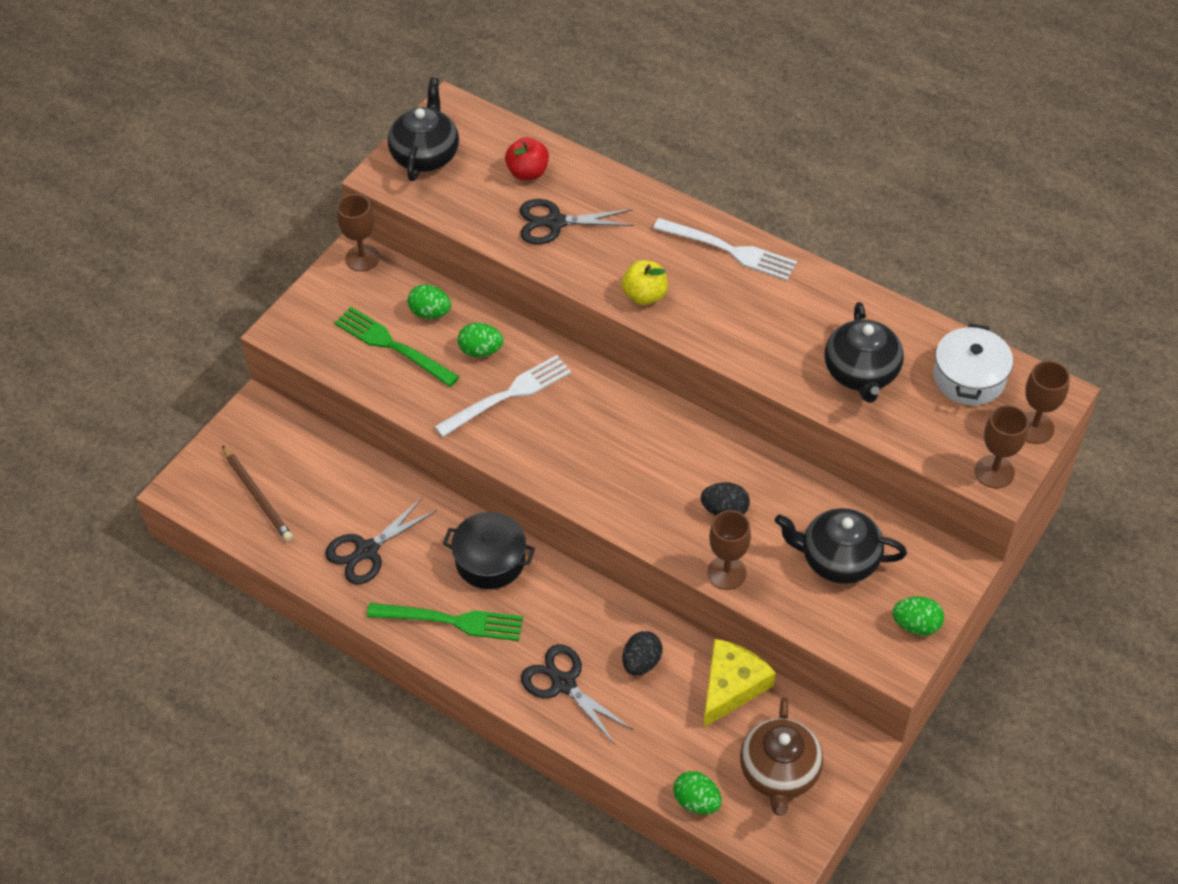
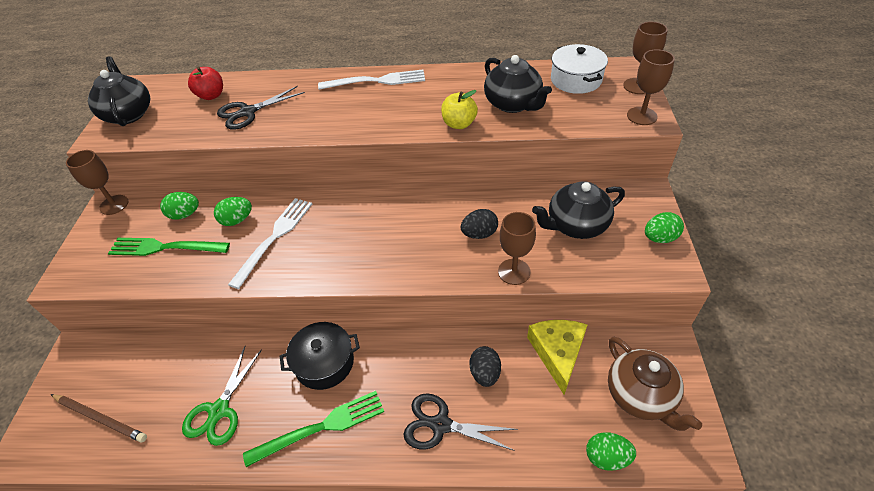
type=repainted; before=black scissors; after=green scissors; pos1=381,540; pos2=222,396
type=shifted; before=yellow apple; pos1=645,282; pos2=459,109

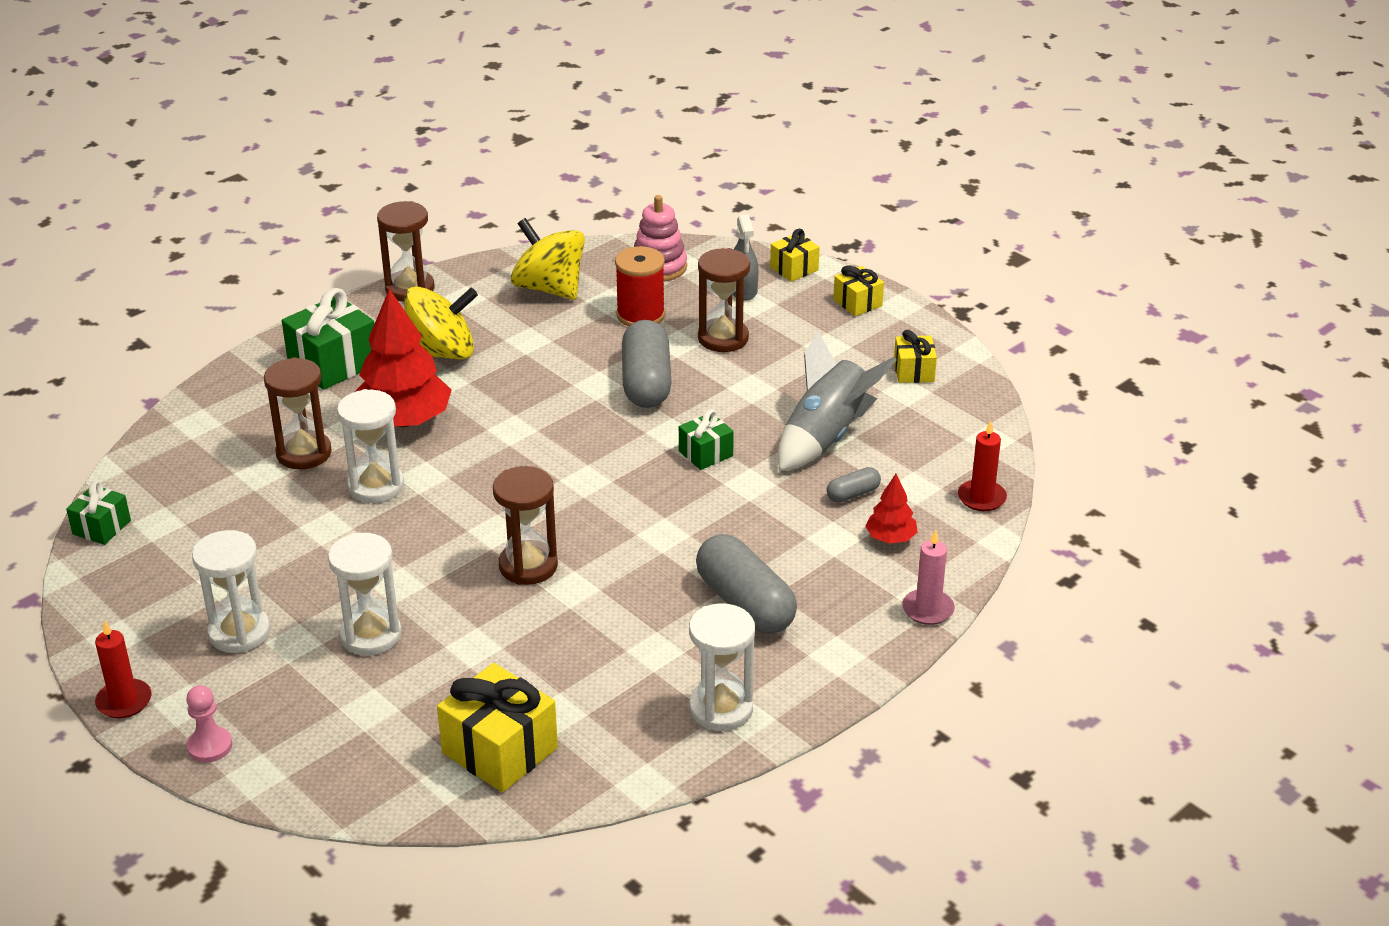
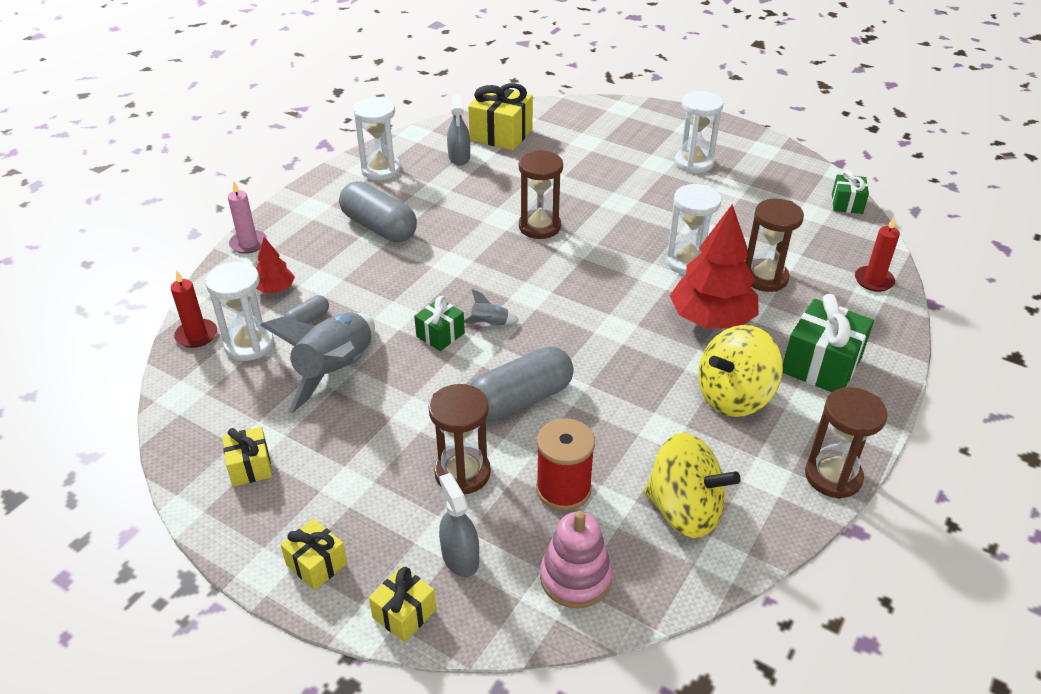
type=shifted; before=white hourglass; pos1=365,594; pos2=240,311
type=new; after=grey spray bottle; pos2=458,130
type=new; after=grey rocket; pos2=491,307
type=rotated; before=grey capsule; pos1=646,364; pos2=522,383; turn=75
type=shifted; before=red candle; pos1=123,669; pos2=877,254
type=gone; before=pink pawn; pos1=209,724

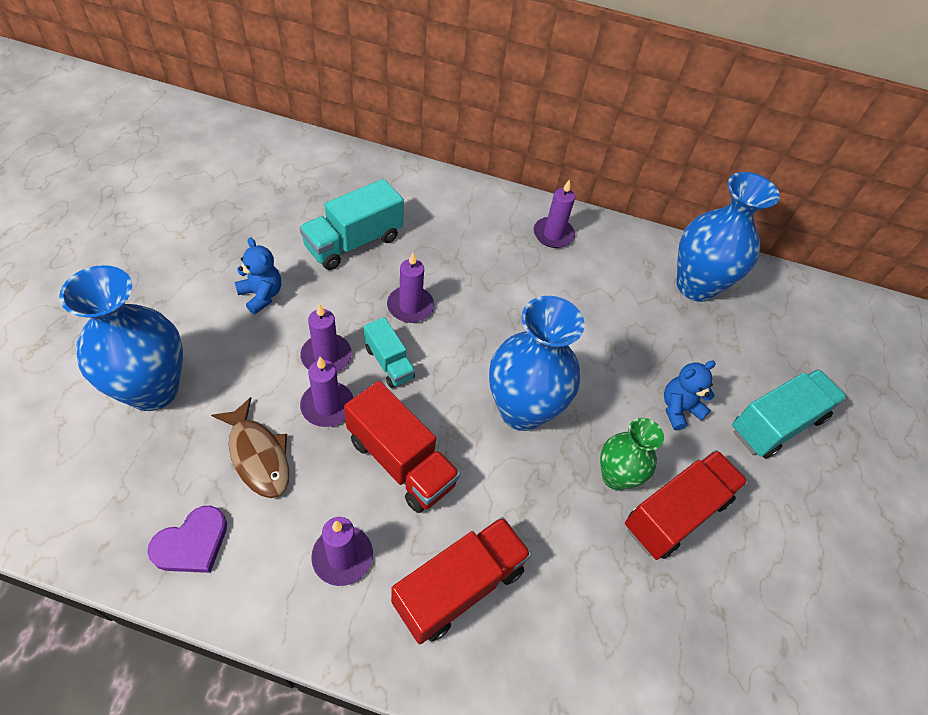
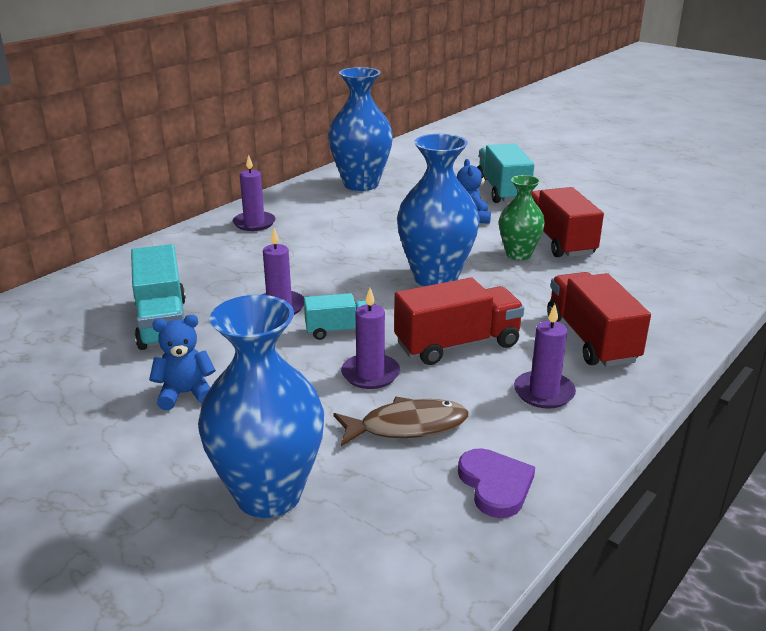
type=gone; before=purple candle; pos1=326,338

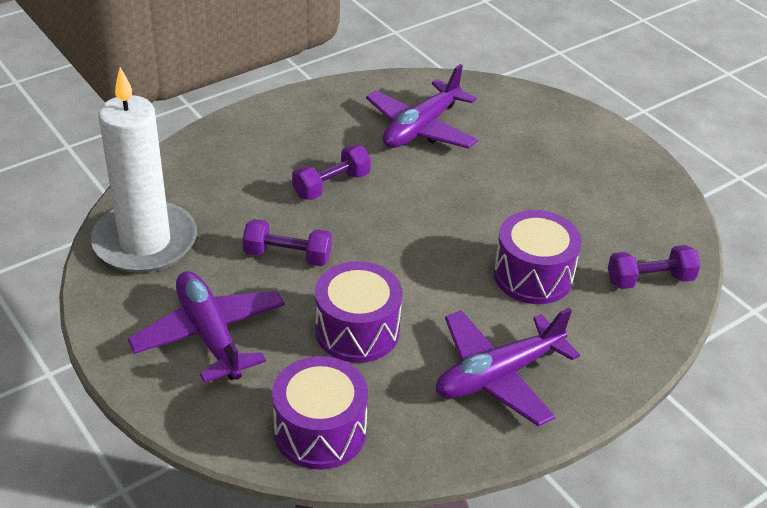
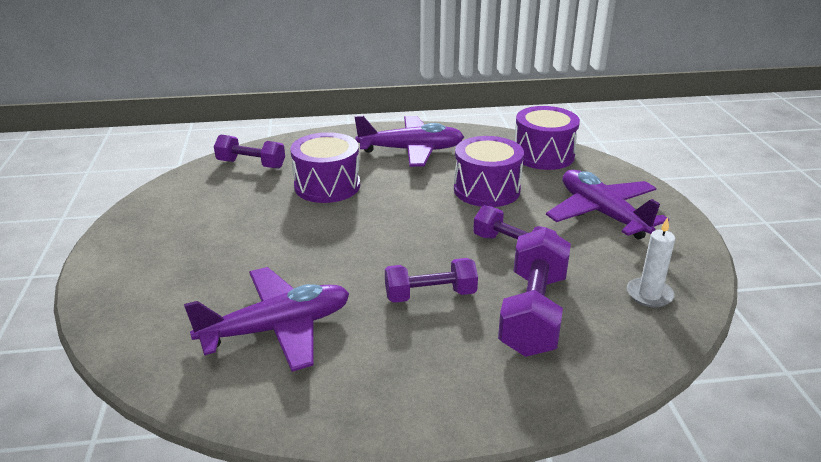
type=new; after=purple dumbbell; pos2=534,292
type=rotated; before=purple plane; pos1=206,327; pos2=607,205; turn=150
type=scaled; before=white candle; pos1=144,170; pos2=651,262; scale=0.42

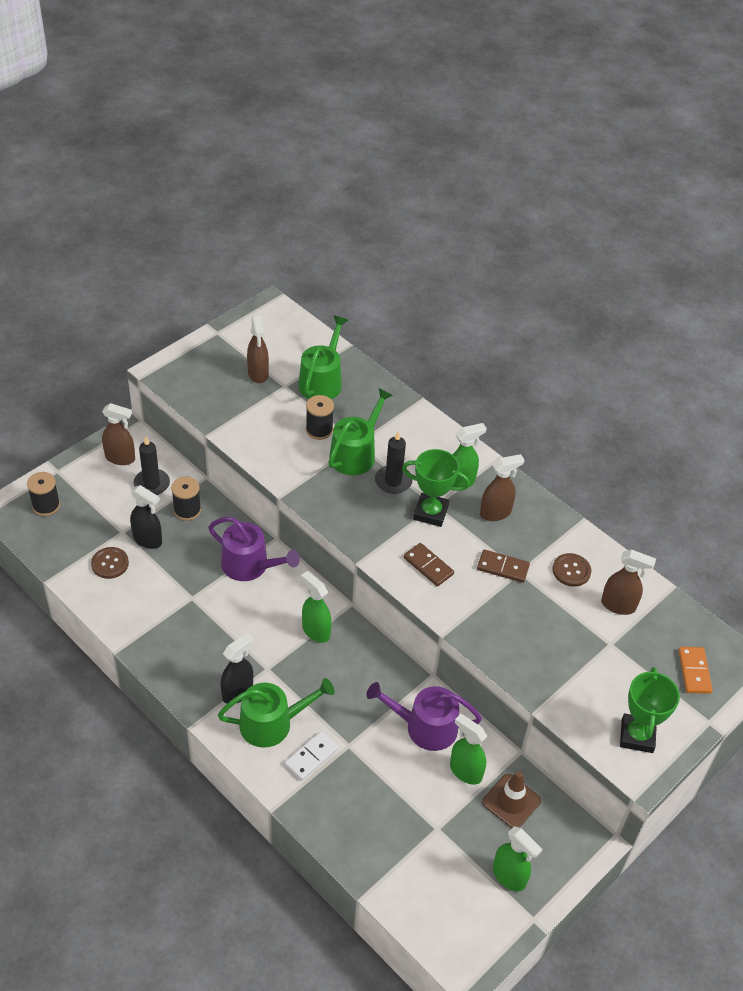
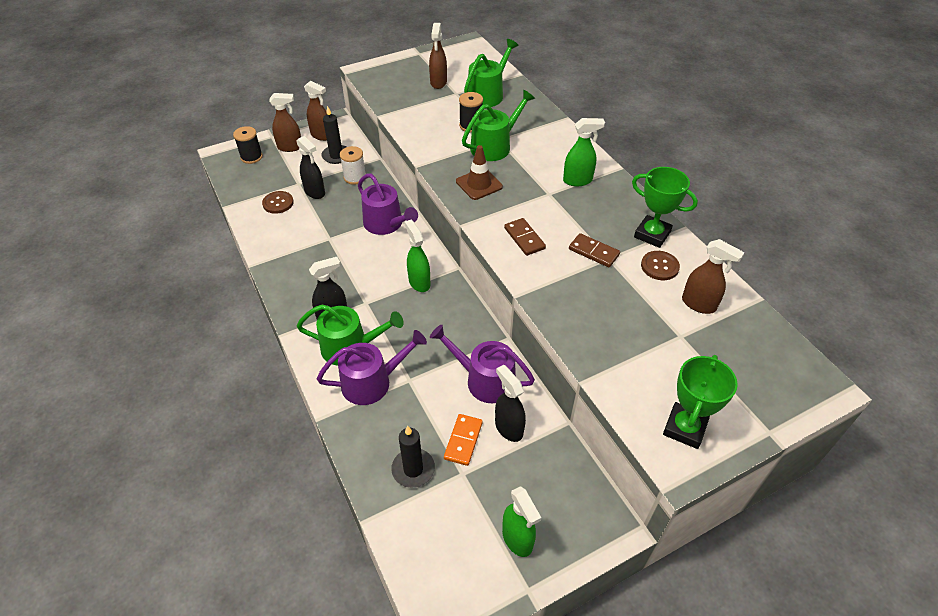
type=shifted; before=brown spray bottle; pos1=502,487; pos2=285,122
type=swapped; before=white domino; after=purple watering can; pos1=312,755; pos2=372,367
type=repainted; before=black spool; after=white spool; pos1=186,499; pos2=353,165
type=shifted; before=black candle; pos1=394,462; pos2=413,456
type=shifted; before=orange domino; pos1=696,670; pos2=463,440
type=shifted; before=brown traffic cone; pos1=511,799; pos2=479,172
type=repainted; before=green spray bottle; after=black spray bottle; pos1=468,749; pos2=510,403
type=shifted; before=green trophy; pos1=436,488; pos2=665,207

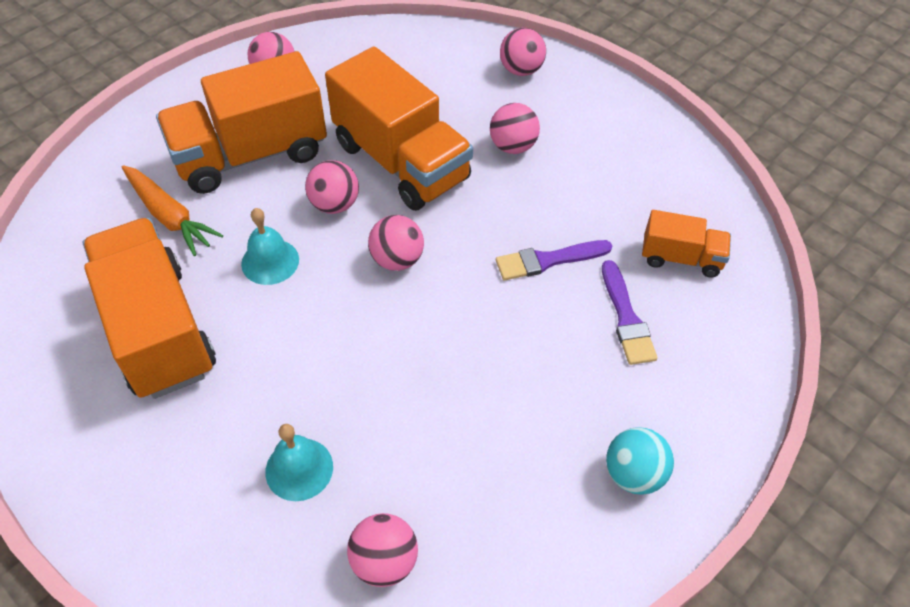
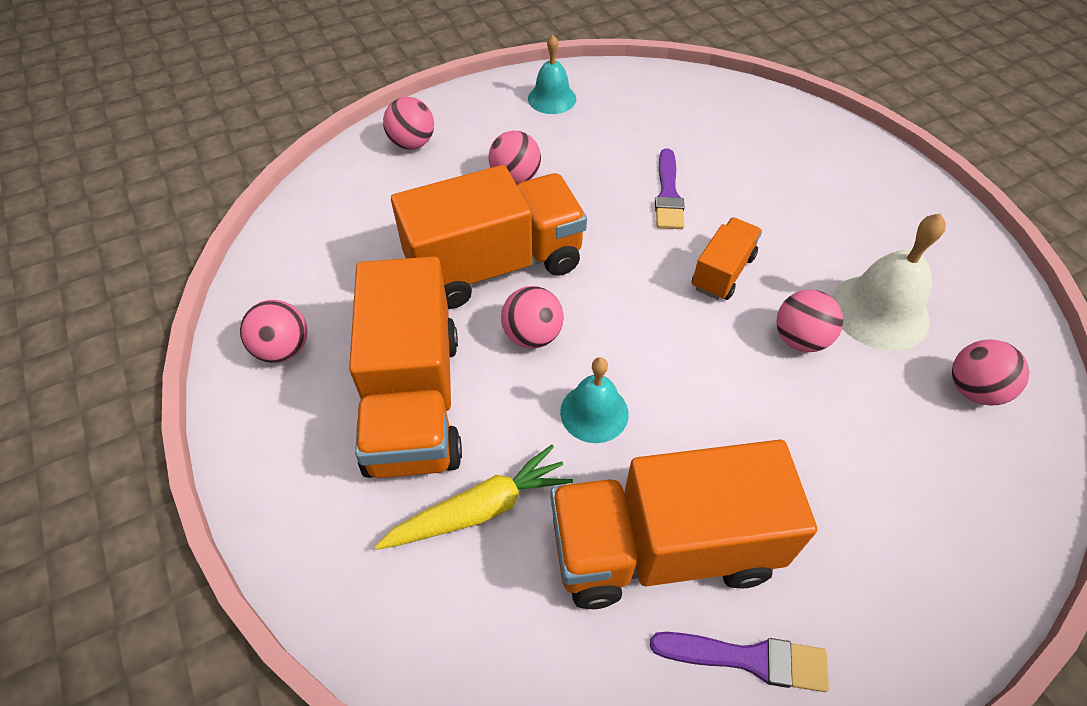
type=repainted; before=orange carrot; after=yellow carrot; pos1=172,210; pos2=474,497
type=shifted; before=turquoise bell; pos1=299,462; pos2=552,74
type=shifted; before=purple brush; pos1=630,312; pos2=739,662
type=shifted; before=orange truck; pos1=686,244; pos2=727,259
type=shifted; before=pink ball; pos1=396,243; pos2=810,321
type=new; after=white bell; pos2=889,282
type=gone; before=turquoise ball; pos1=640,460

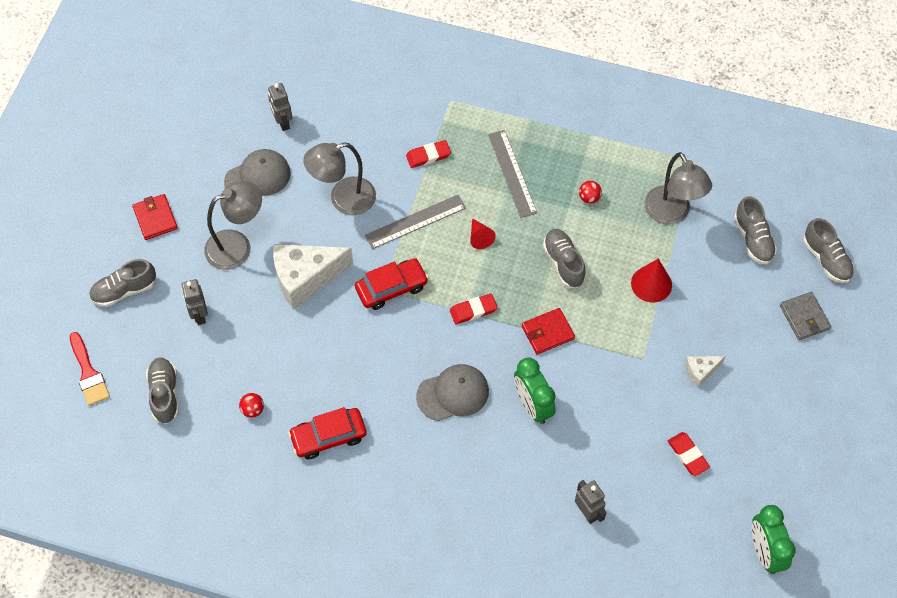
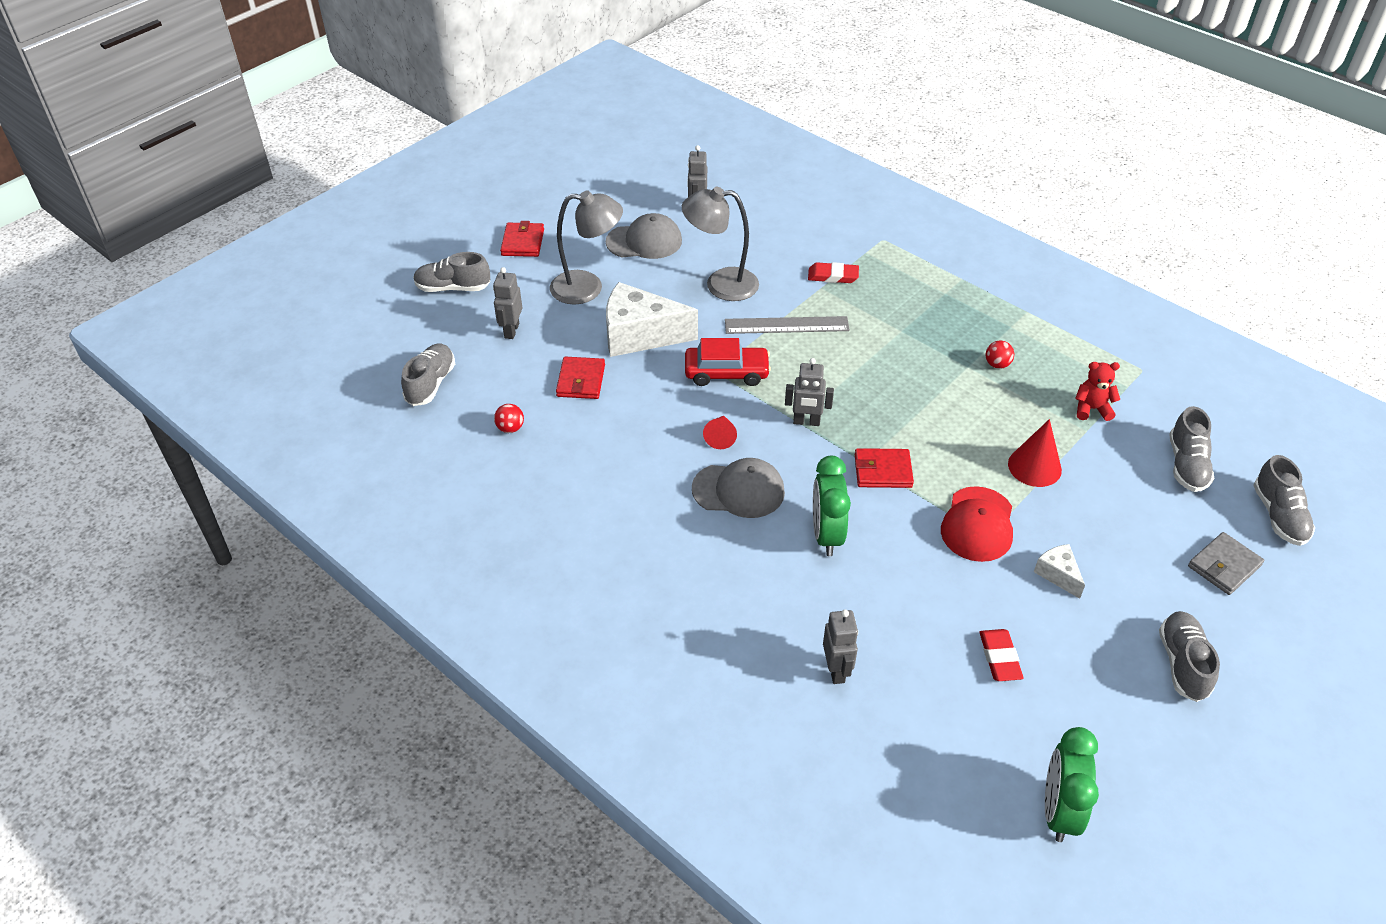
type=new; after=red wallet; pos2=580,378
type=shifted; before=red cone; pos1=483,233; pos2=720,432
type=swapped; before=red eraser; after=grey robot; pos1=474,309; pos2=809,392
type=new; after=red cap; pos2=977,524
type=rotated; before=white cheese; pos1=705,371; pos2=1059,571; turn=60
type=swapped; before=grey lamp; after=red teddy bear; pos1=678,188; pos2=1097,391
type=shifted; before=grey shoe; pos1=564,258; pos2=1189,656
type=rotated; before=grey wallet; pos1=805,316; pos2=1226,563; turn=45
type=gone; before=red brush; pos1=90,369
type=gone; before=red car; pos1=327,433
type=gone; before=grey ruler; pos1=512,174

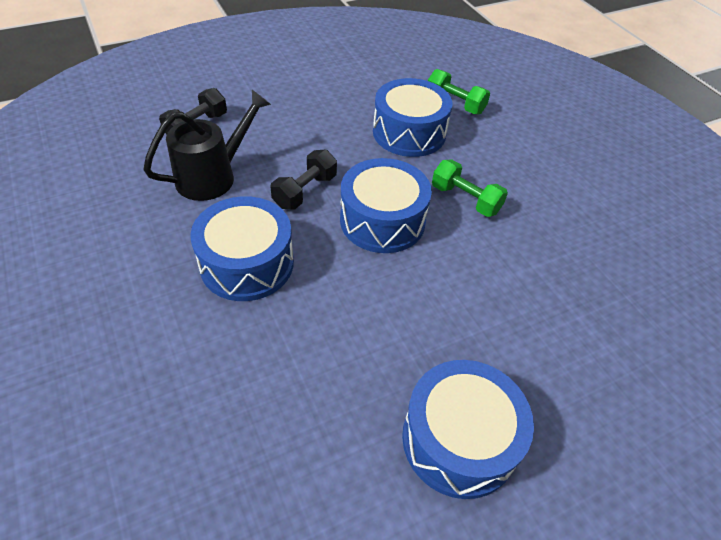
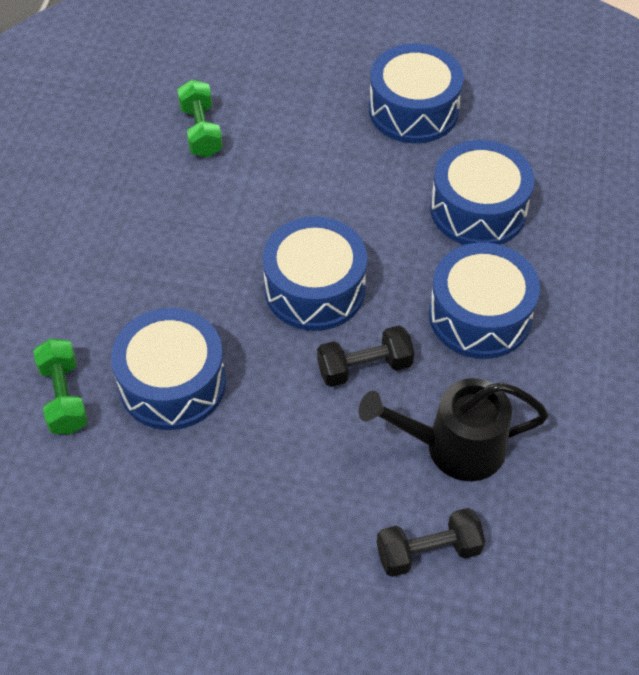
type=shifted; before=green dumbbell; pos1=470,188; pos2=200,118
type=new; after=blue drum; pos2=482,192

